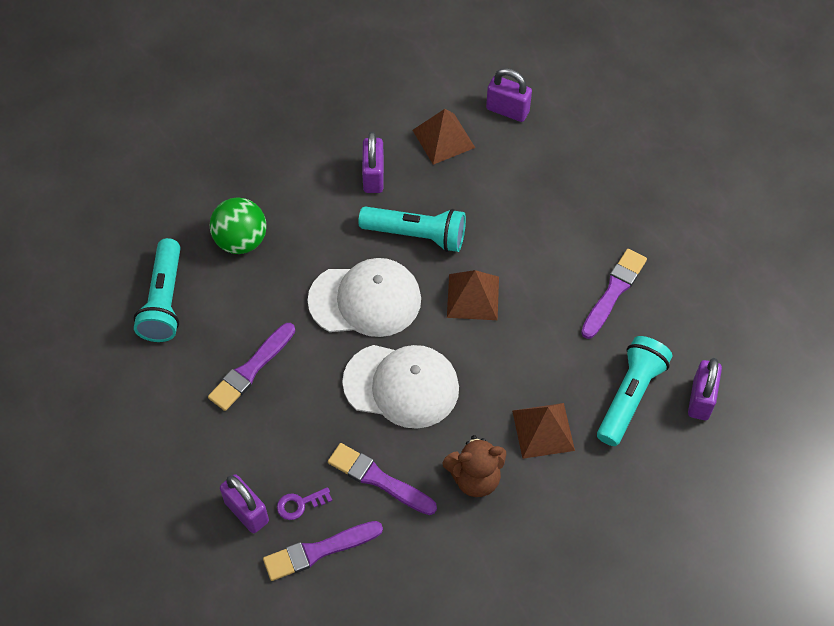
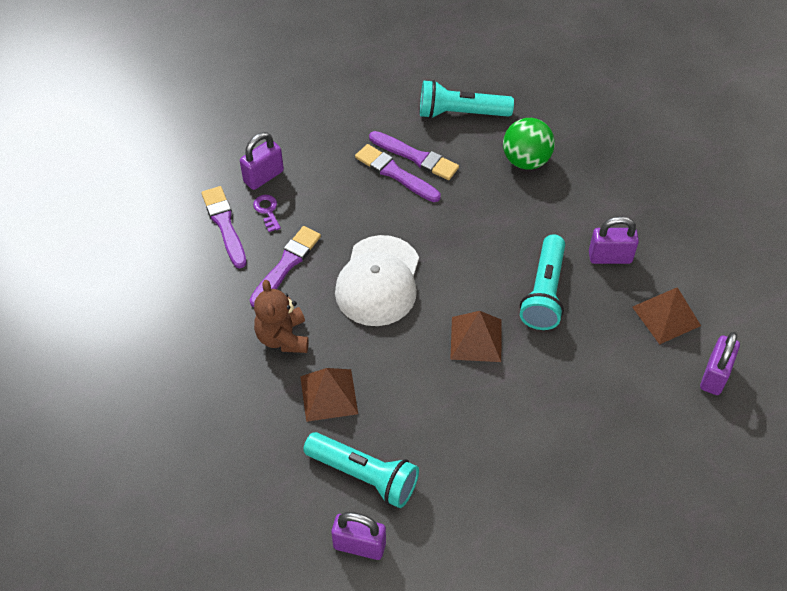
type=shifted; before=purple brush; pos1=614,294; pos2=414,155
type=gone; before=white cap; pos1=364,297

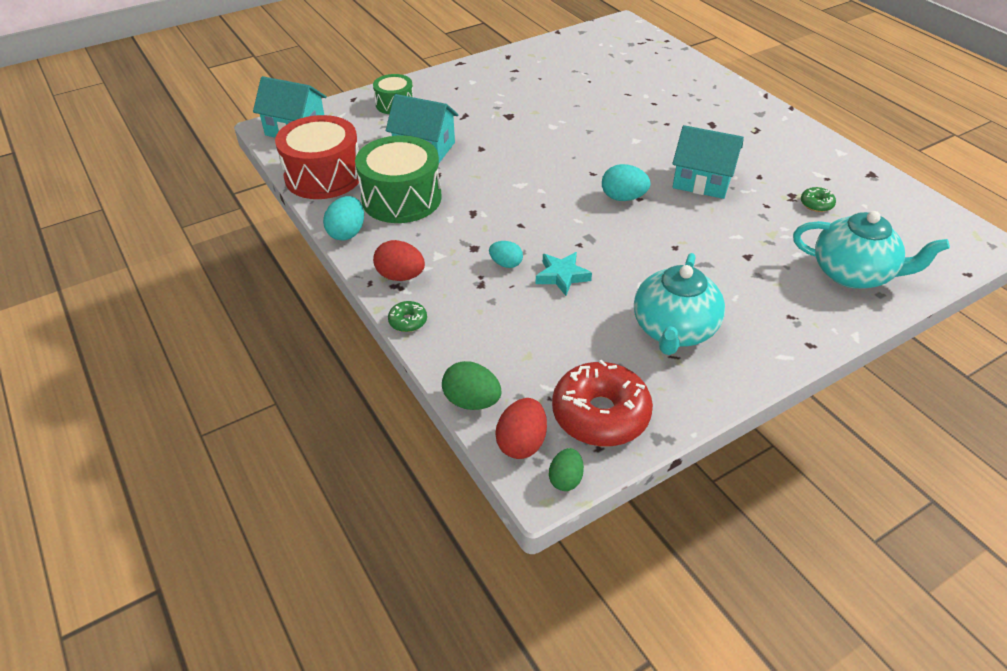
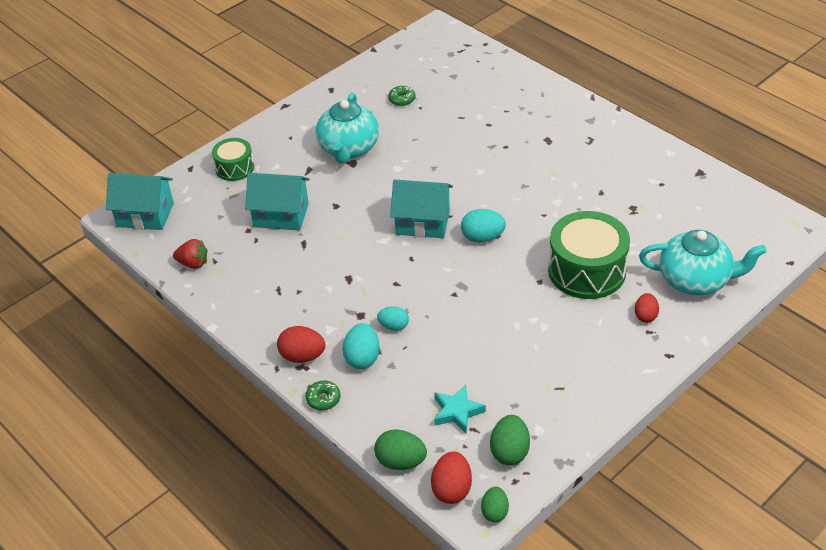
type=swapped; before=red drum; after=red strawberry; pos1=317,157; pos2=190,254
type=shifted; before=turquoise teapot; pos1=679,304; pos2=347,127
type=shifted; before=turquoise egg; pos1=343,218; pos2=361,346
type=shifted; before=green donut; pos1=818,199; pos2=401,96
type=shifted; before=turquoise house; pos1=708,162; pos2=421,208
type=shifted; before=turquoise star; pos1=564,274; pos2=460,409
type=swapped; before=red donut; after=green egg; pos1=602,403; pos2=510,440
type=shifted; before=green drum; pos1=398,179; pos2=589,255
type=new; after=red egg; pos2=647,308

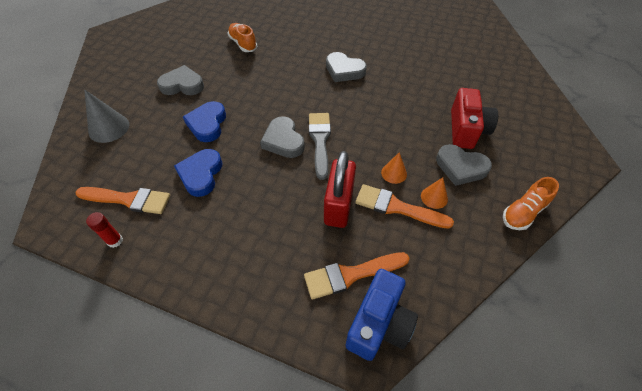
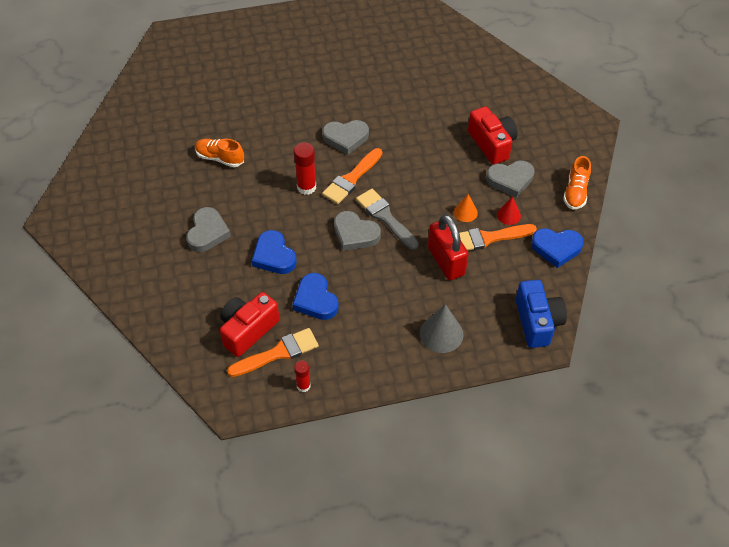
type=rotated; before=grey heart; pos1=180,80; pos2=208,229; turn=135
type=new; after=red camera; pos2=249,324
type=new; after=red glue stick; pos2=304,168
type=shifted; before=orange brush; pos1=356,276; pos2=352,176
type=shifted; before=grey cone; pos1=106,116; pos2=441,328
type=repainted; before=orange cone; after=red cone; pos1=434,193; pos2=509,210
type=new; after=blue heart; pos2=557,248

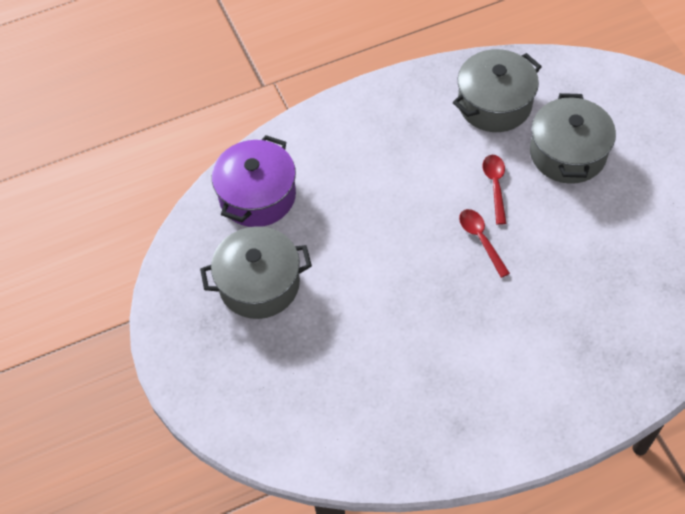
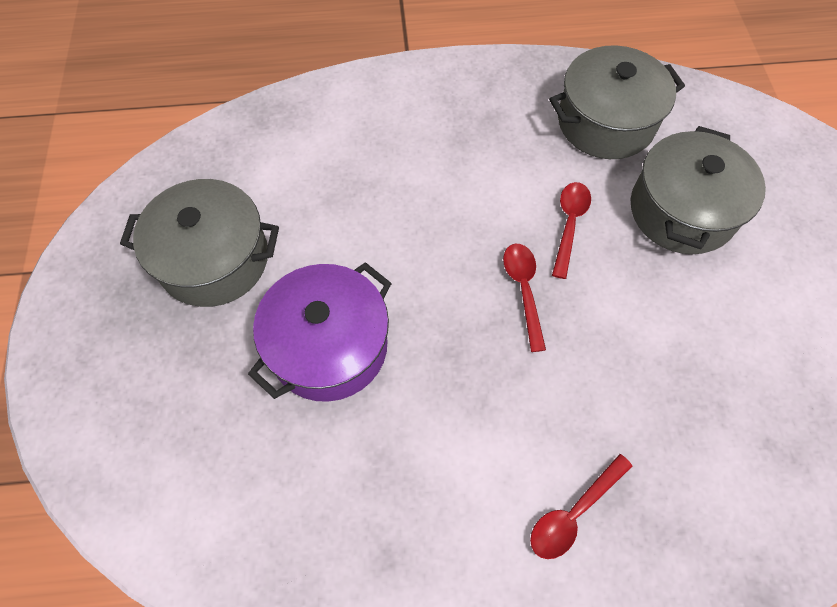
type=shifted; before=purple pot; pos1=254,181; pos2=320,332
type=new; after=red spoon; pos2=581,506

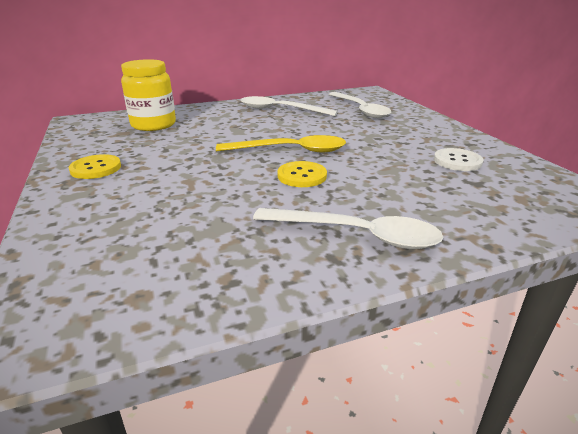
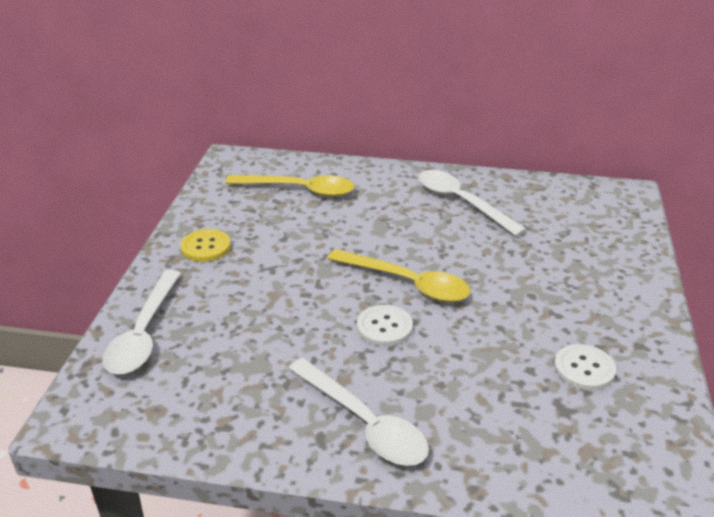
type=shifted; before=white spoon; pos1=360,105; pos2=142,322
type=swapped; before=yellow jar; after=yellow spoon; pos1=148,95; pos2=289,186
type=repainted; before=yellow button; after=white button; pos1=302,174; pos2=385,325

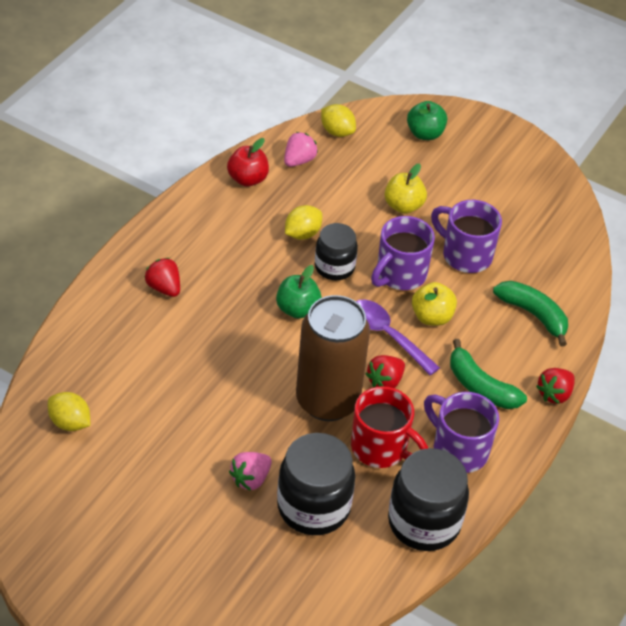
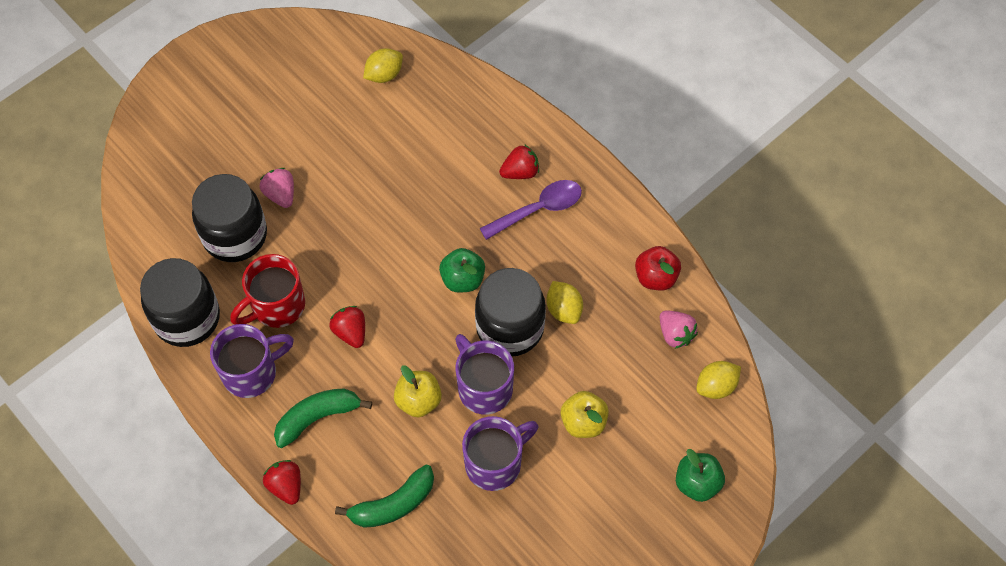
type=scaled; before=black jar; pos1=336,251; pos2=510,312; scale=1.58
type=shifted; before=purple spoon; pos1=398,337; pos2=530,210
type=gone; before=brown can; pos1=333,358

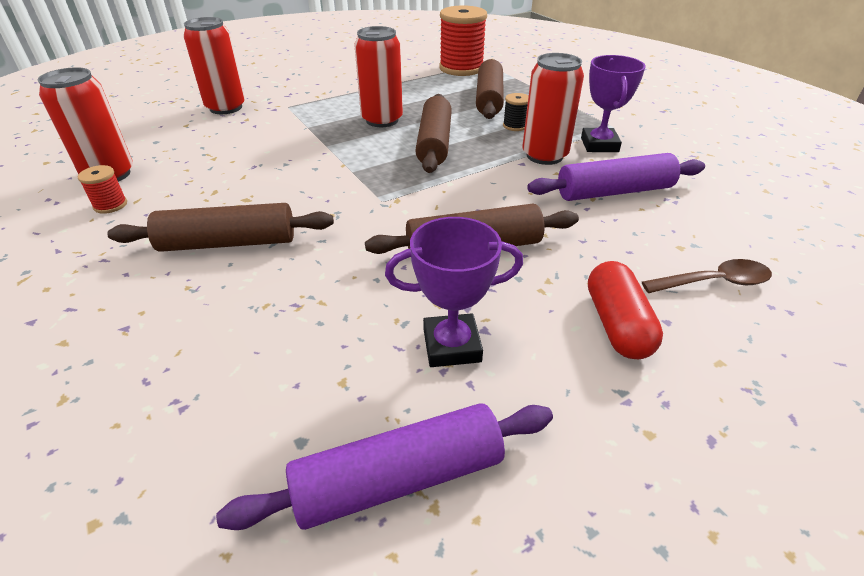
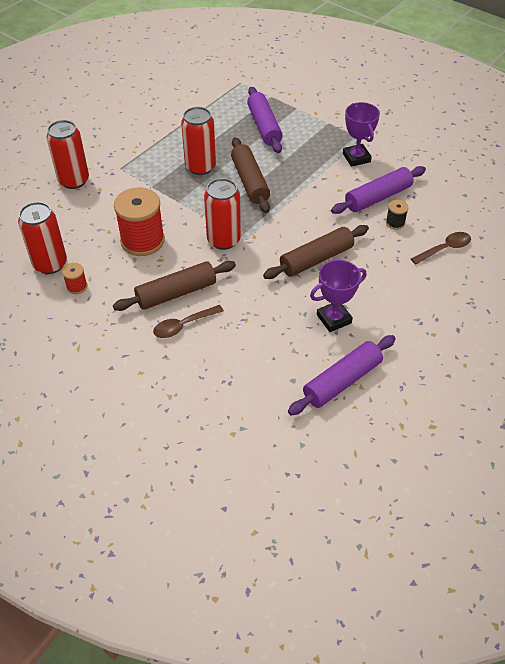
type=shifted; before=red spool; pos1=463,40; pos2=139,221
type=new; after=brown spoon; pos2=188,321
type=shifted; before=red can; pos1=553,109; pos2=222,214
type=repainted; before=brown rolling pin; after=purple rolling pin; pos1=490,89; pos2=265,120
type=shifted; before=black spool; pos1=516,112; pos2=397,215
type=gone; before=red capsule; pos1=625,310

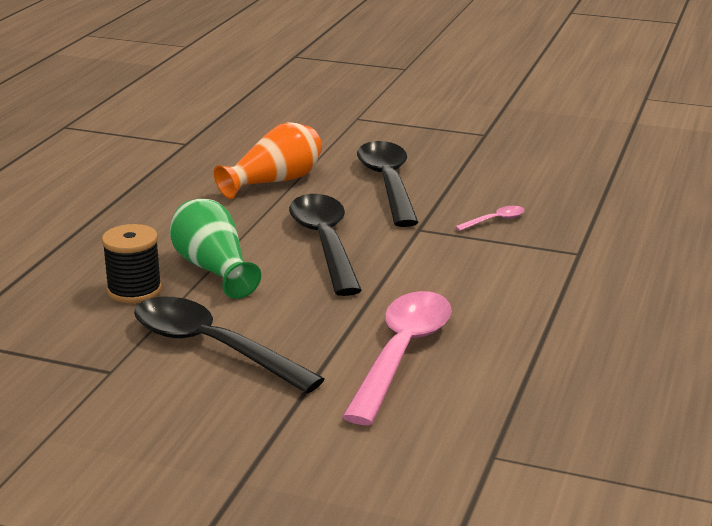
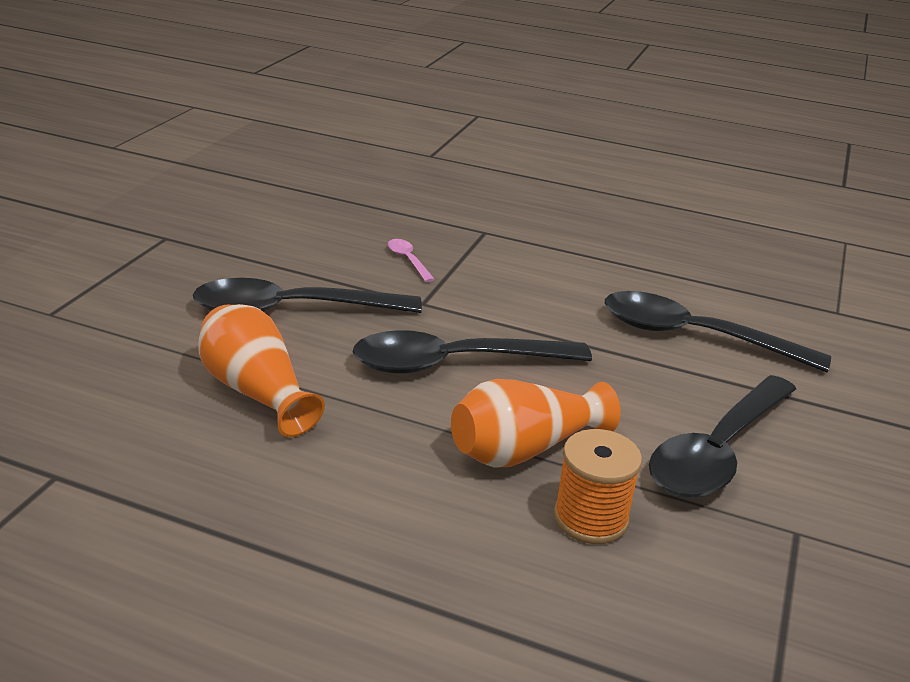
type=repainted; before=green vase; after=orange vase; pos1=215,249; pos2=535,423
type=repainted; before=black spool; after=orange spool; pos1=132,263; pos2=598,486
type=repainted; before=pink spoon; after=black spoon; pos1=397,358; pos2=718,331

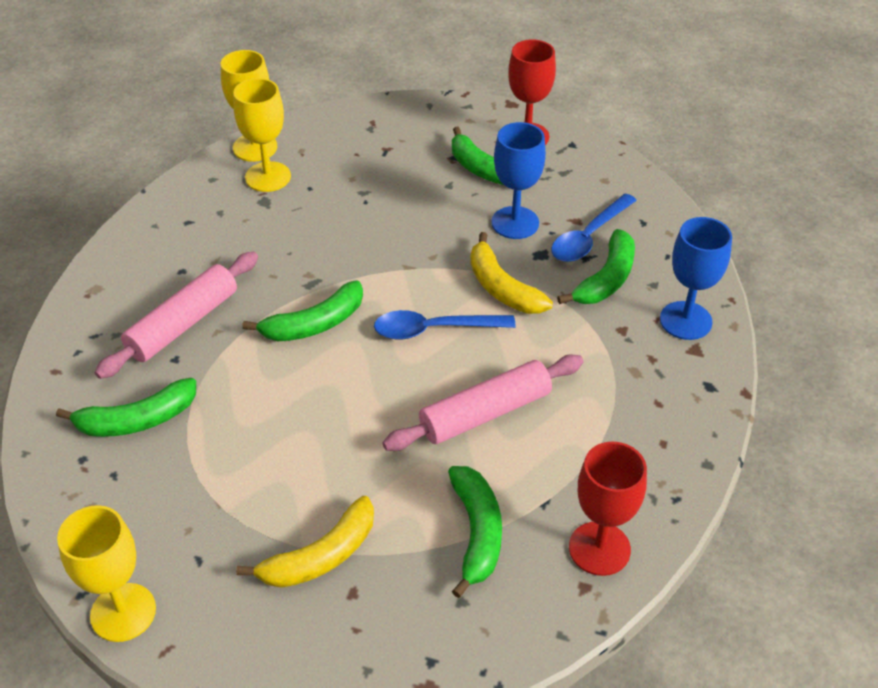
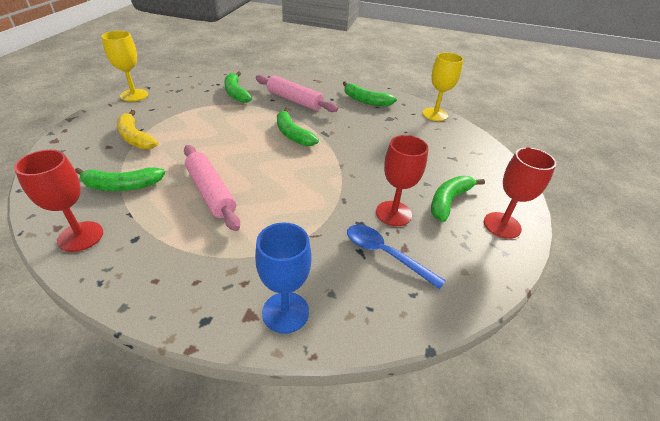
type=shifted; before=green banana; pos1=596,266; pos2=370,94
type=repainted; before=blue goblet; after=red goblet; pos1=519,180; pos2=402,180
type=gone; before=yellow goblet; pos1=262,135
type=gone; before=blue spoon; pos1=445,324
type=gone; before=yellow banana; pos1=511,273

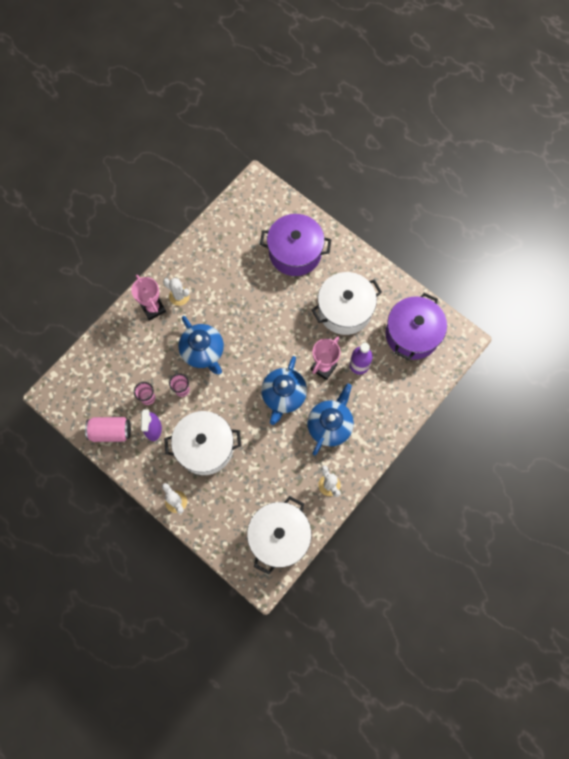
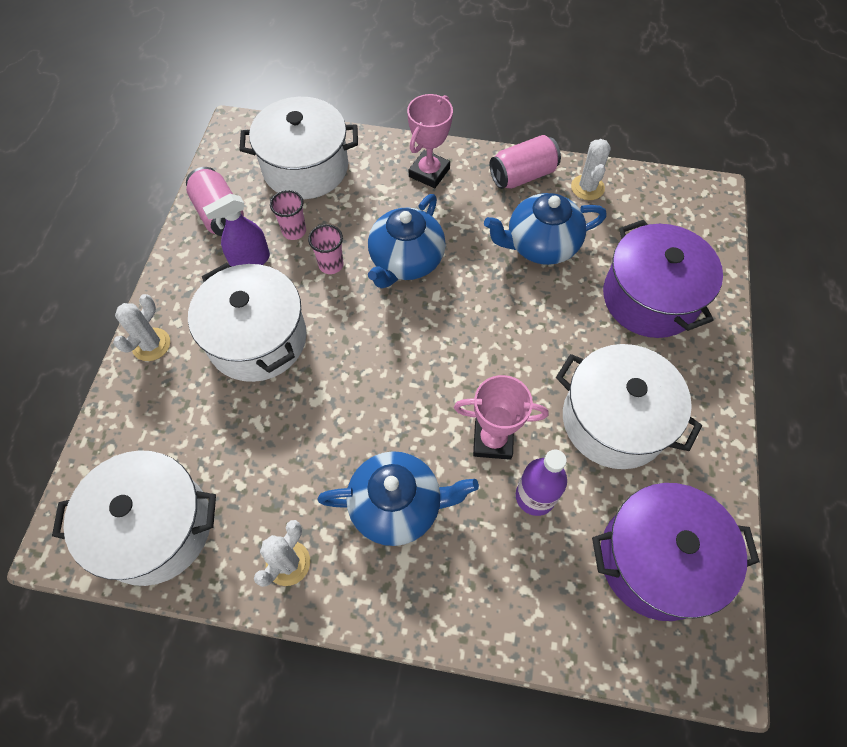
type=new; after=white pot; pos2=298,148
type=shifted; before=blue teapot; pos1=284,390; pos2=545,229
type=new; after=pink can; pos2=525,162
type=shifted; before=white cactus; pos1=176,292; pos2=591,169

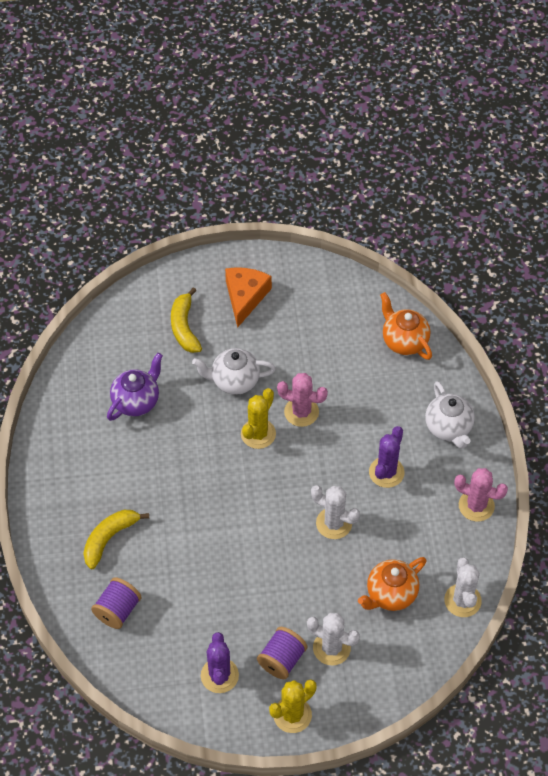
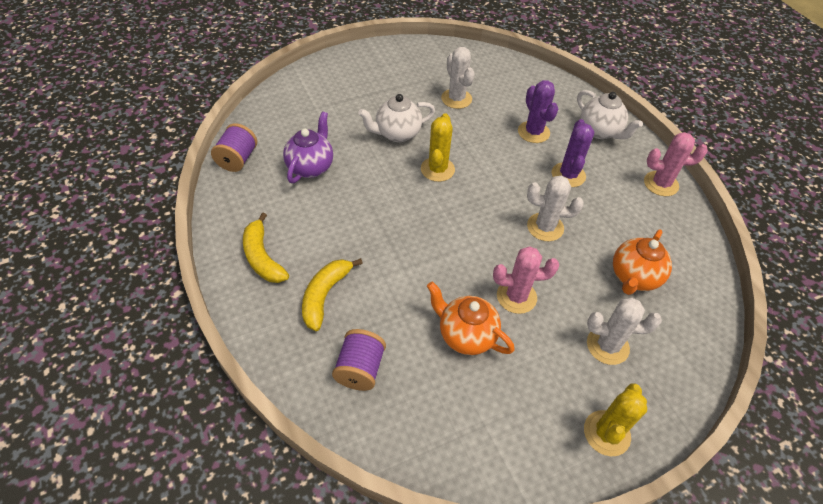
type=shifted; before=purple spool; pos1=282,653; pos2=234,147
type=shifted; before=yellow banana; pos1=186,320; pos2=266,247
type=shifted; before=orange teapot; pos1=406,326; pos2=471,318
type=shifted; before=white cactus; pos1=463,587; pos2=458,78
type=shifted; before=pink cactus; pos1=302,400; pos2=526,280
type=shifted; before=purple cactus; pos1=220,662; pos2=538,111
type=gone; before=orange cheese; pos1=248,297

